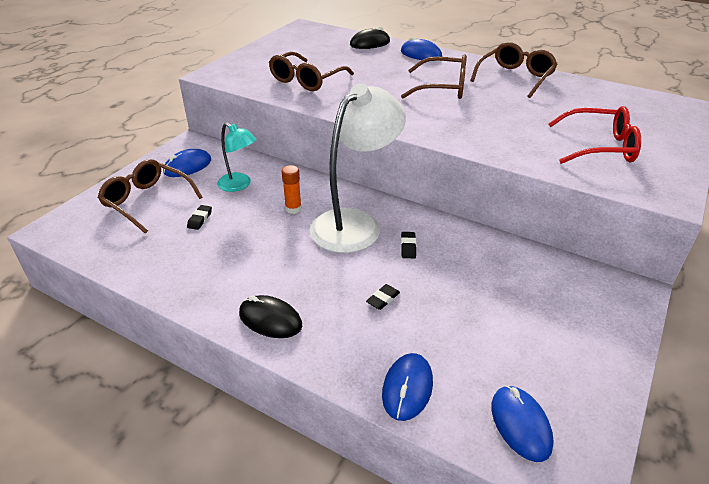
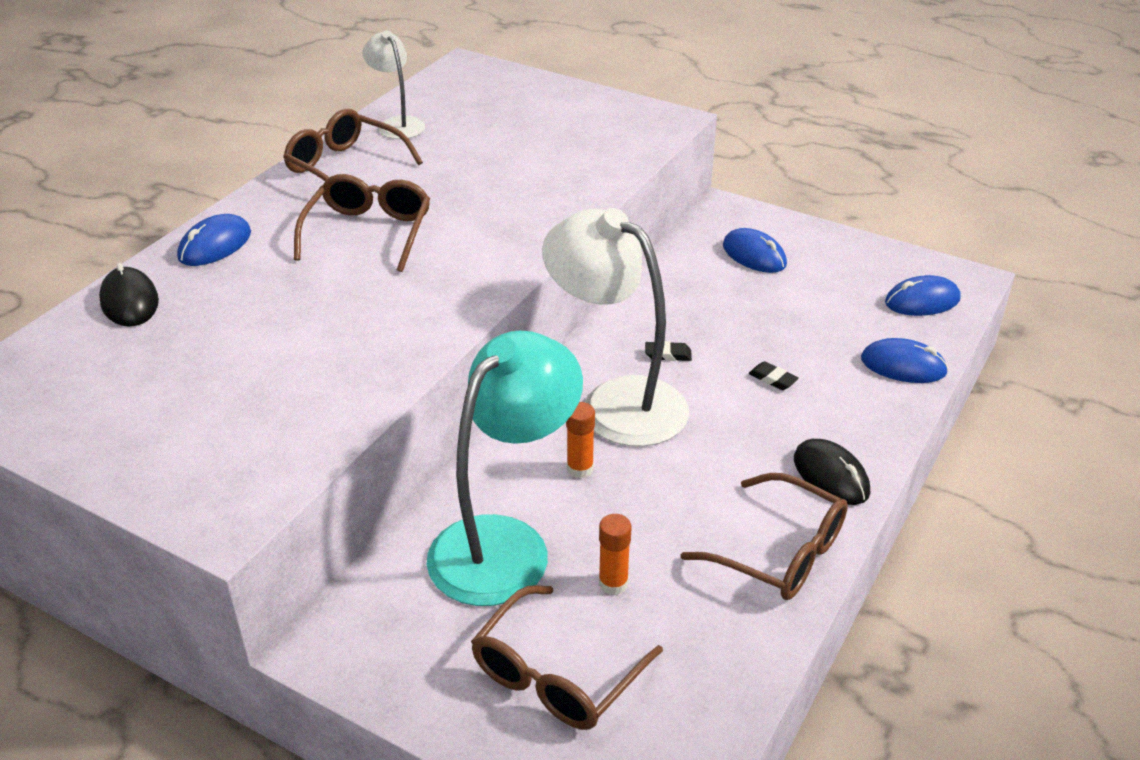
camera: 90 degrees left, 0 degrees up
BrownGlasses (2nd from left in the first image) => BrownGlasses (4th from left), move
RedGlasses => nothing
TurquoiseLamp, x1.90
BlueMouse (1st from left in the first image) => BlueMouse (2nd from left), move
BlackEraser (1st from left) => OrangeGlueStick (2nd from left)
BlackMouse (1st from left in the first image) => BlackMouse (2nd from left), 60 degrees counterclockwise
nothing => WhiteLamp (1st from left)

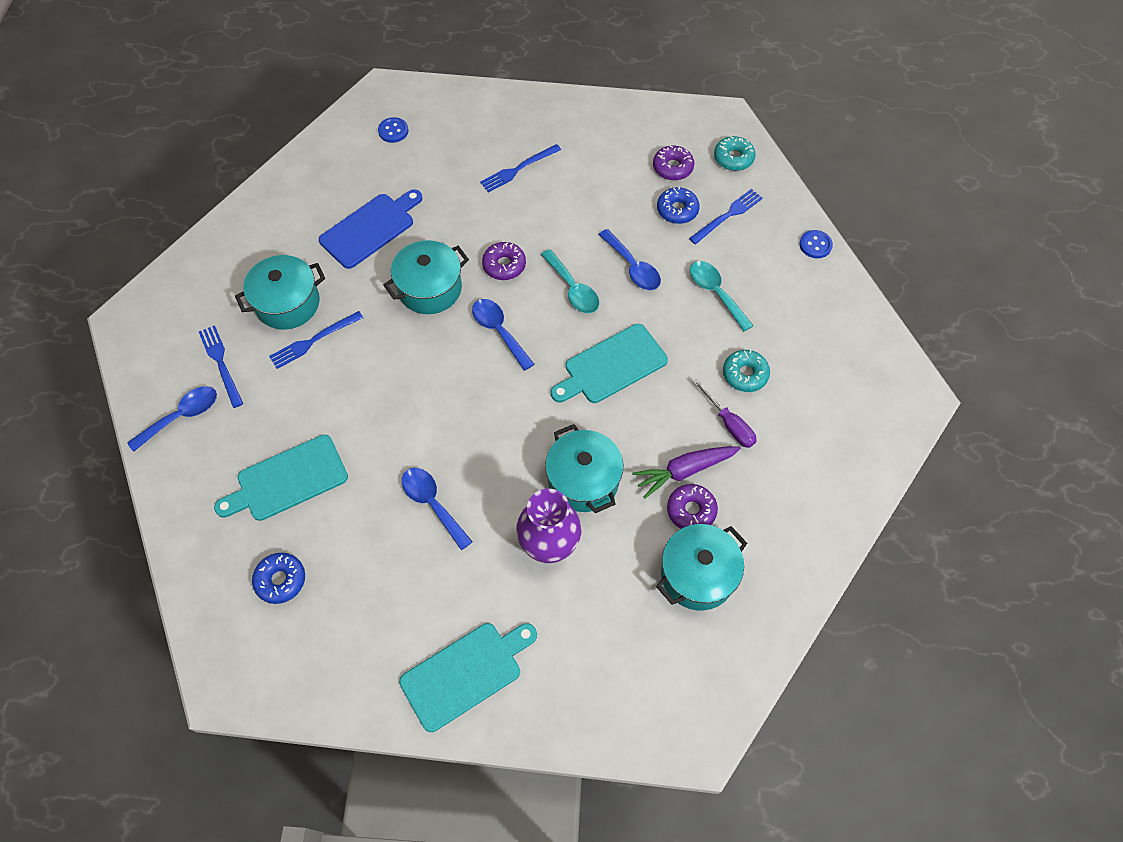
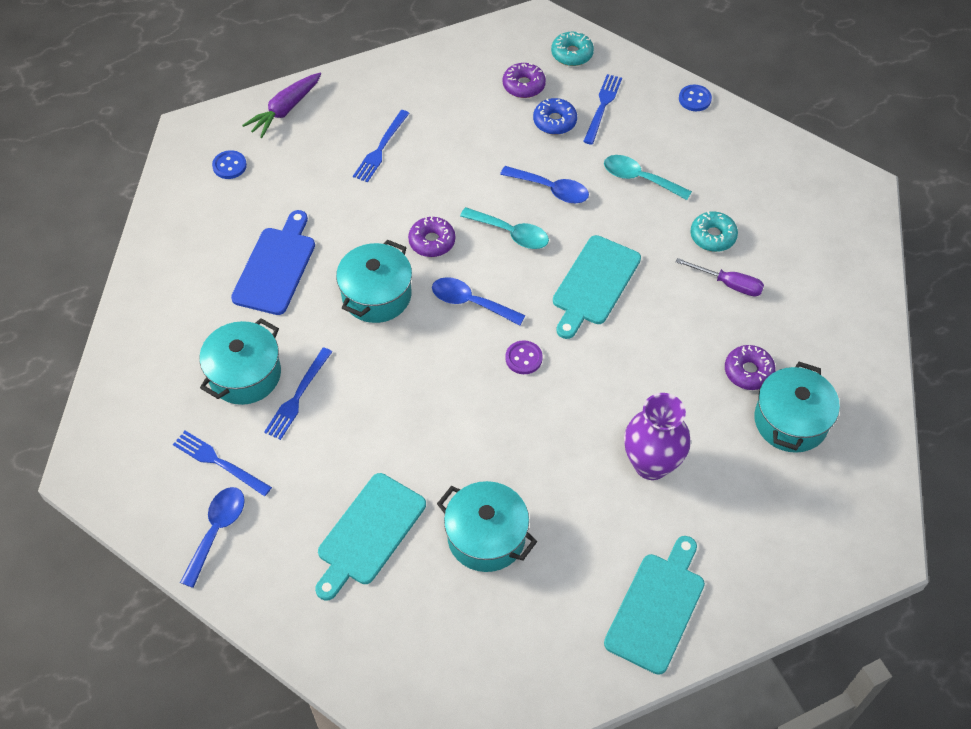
camera: 30 degrees left, 5 degrees down
TurquoisePot (3rd from left), move
PurpleCarrot, move
BlueSpoon (2nd from left) => nothing
BlueDonut (1st from left) => nothing
nothing => PurpleButton

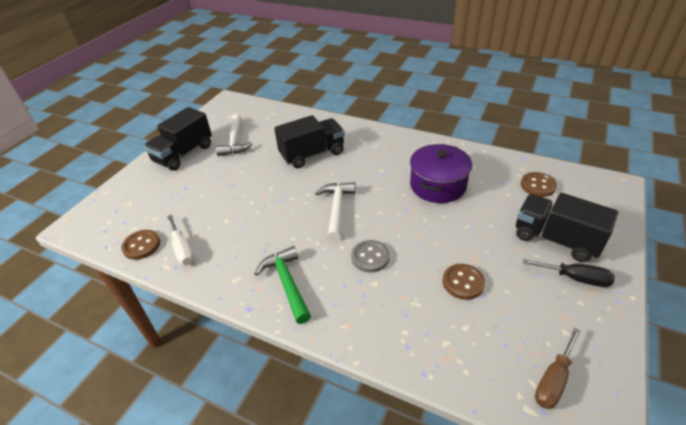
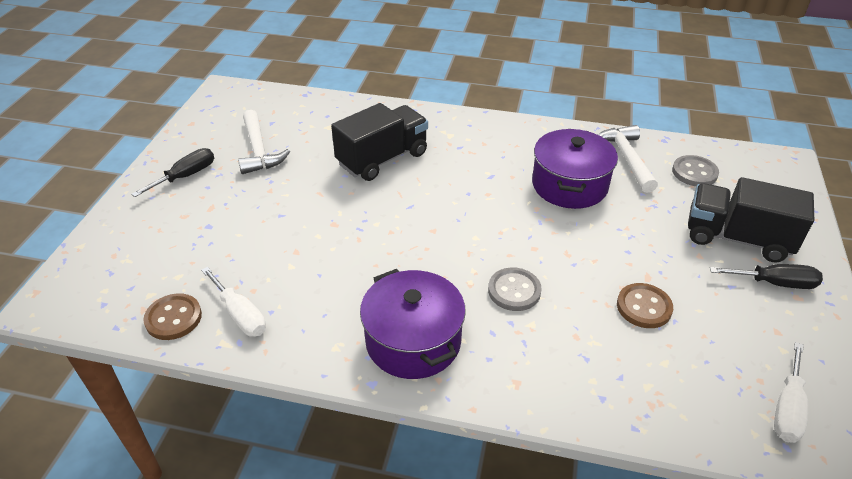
camera: 15 degrees left, 0 degrees up
BlackTruck (1st from left) => BlackScrewdriver (1st from left)
BrownButton (3rd from left) => GreyButton (2nd from left)
WhiteHammer (2nd from left), move
GreenHammer => PurplePot (1st from left)
BrownScrewdriver => WhiteScrewdriver (2nd from left)

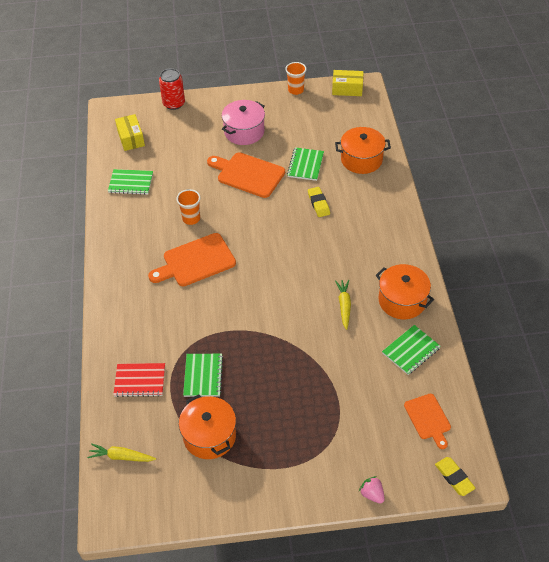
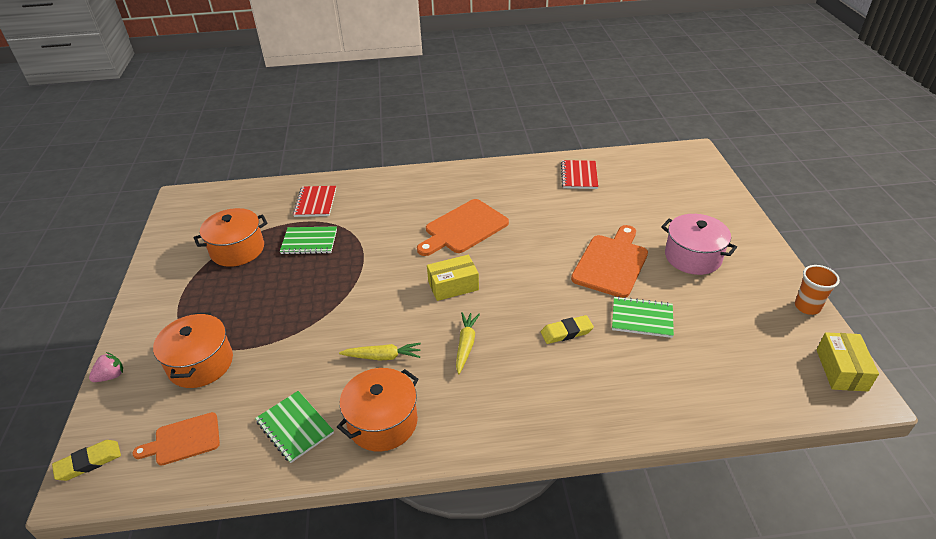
camera: 90 degrees right, 10 degrees down
RedCan => nothing
YellowBox (1st from left), move
OrangePot (2nd from left in the first image) => OrangePot (1st from left), move
GreenNotebook (1st from left) => RedNotebook (2nd from left)
OrangeCup (1st from left) => nothing
OrangeCuttingBoard (1st from left in the first image) => OrangeCuttingBoard (2nd from left), 105 degrees counterclockwise
YellowCarrot (1st from left in the first image) => YellowCarrot (2nd from left), move

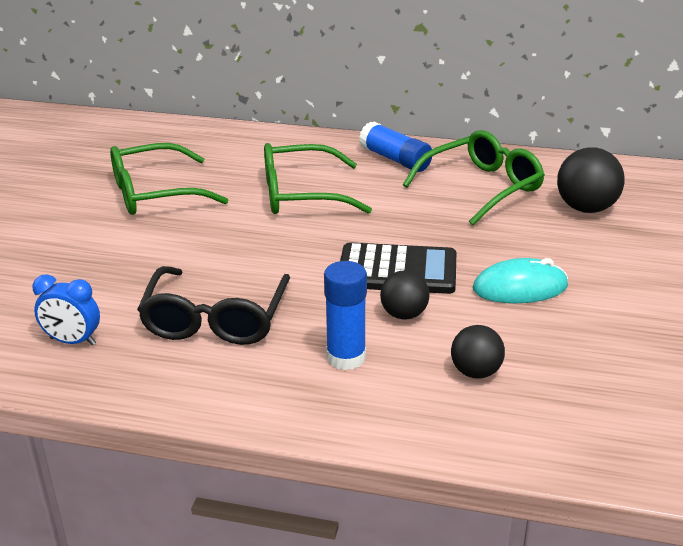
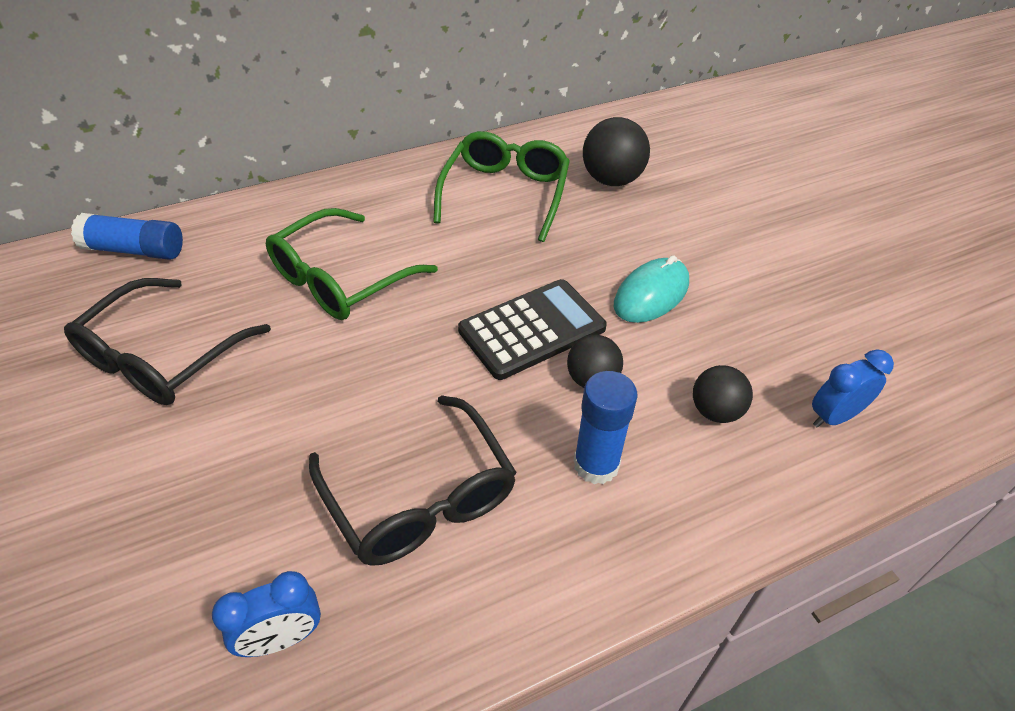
camera: 40 degrees left, 15 degrees up
BlueGlueStick (2nd from left in the first image) => BlueGlueStick (1st from left), move
GreenGlasses (1st from left) => BlackGlasses (1st from left)
nothing => BlueClock (2nd from left)

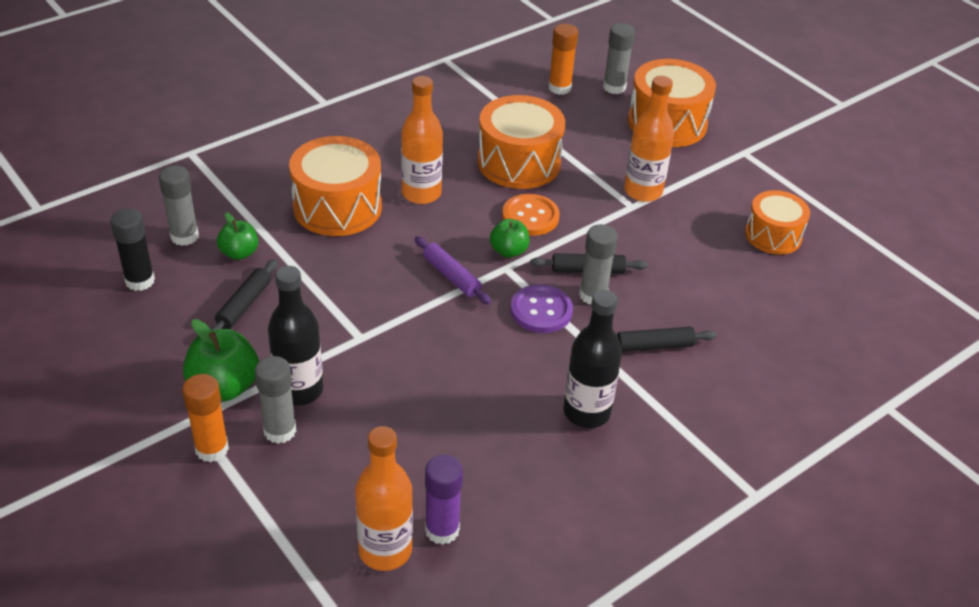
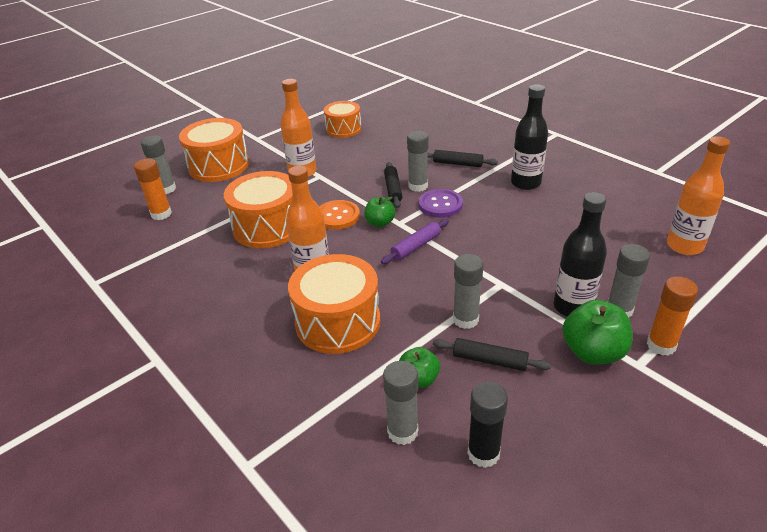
camera: 90 degrees left, 5 degrees down
BlackRollingPin (3rd from left in the first image) => BlackRollingPin (2nd from left), 60 degrees counterclockwise
PurpleGlueStick => nothing
nothing => GreyGlueStick (4th from left)

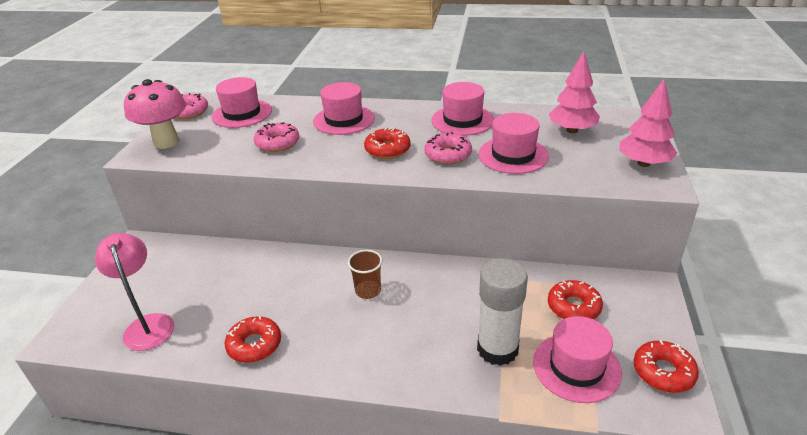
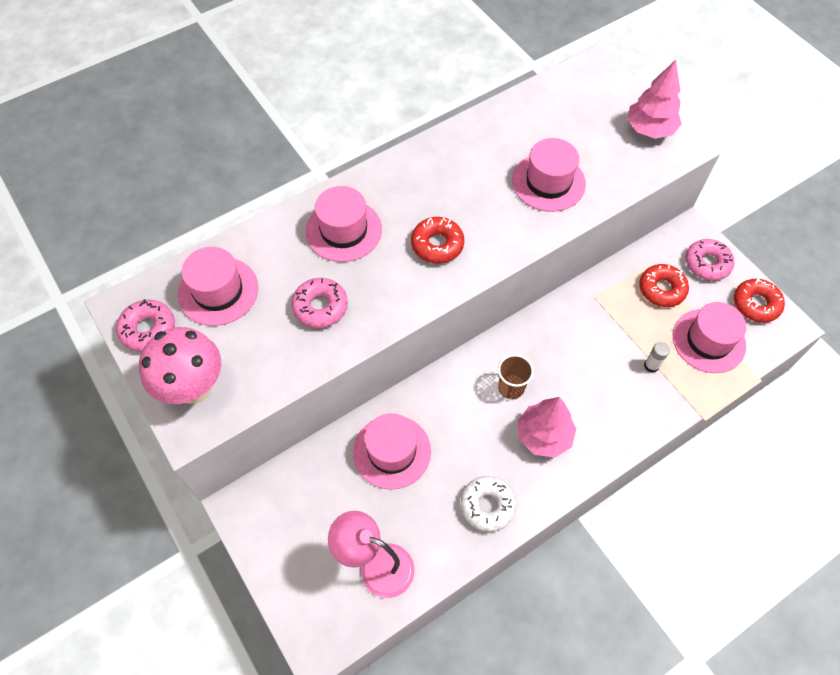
camera: 45 degrees left, 25 degrees up
PinkTree (1st from left), move
PinkHat (3rd from left), move
PinkDonut (3rd from left), move
WhiteGlueStick, x0.41
RedDonut (1st from left) => WhiteDonut

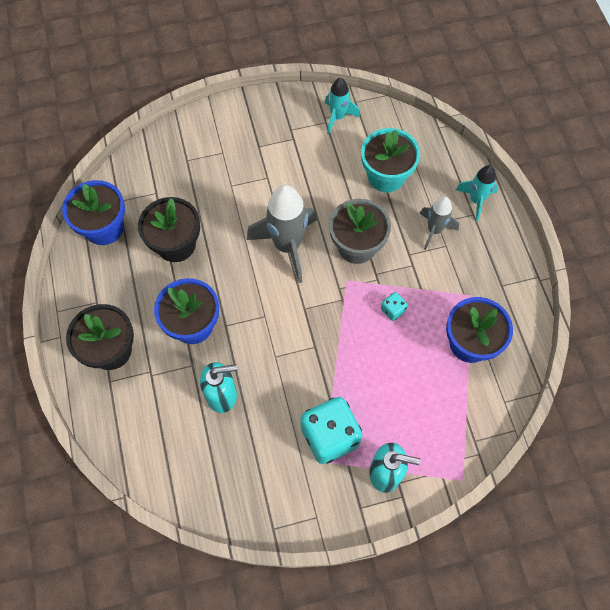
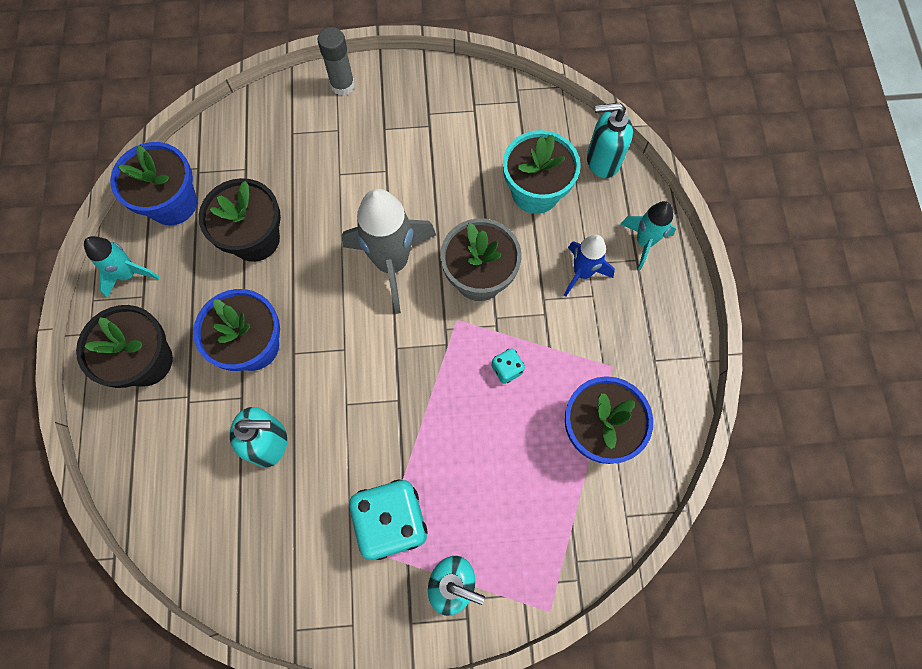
camera: 10 degrees right, 5 degrees up
TurquoiseRocket (1st from left), move
GreyRocket (2nd from left) => BlueRocket
nothing => GreyGlueStick
nothing => TurquoiseSoapDispenser (3rd from left)

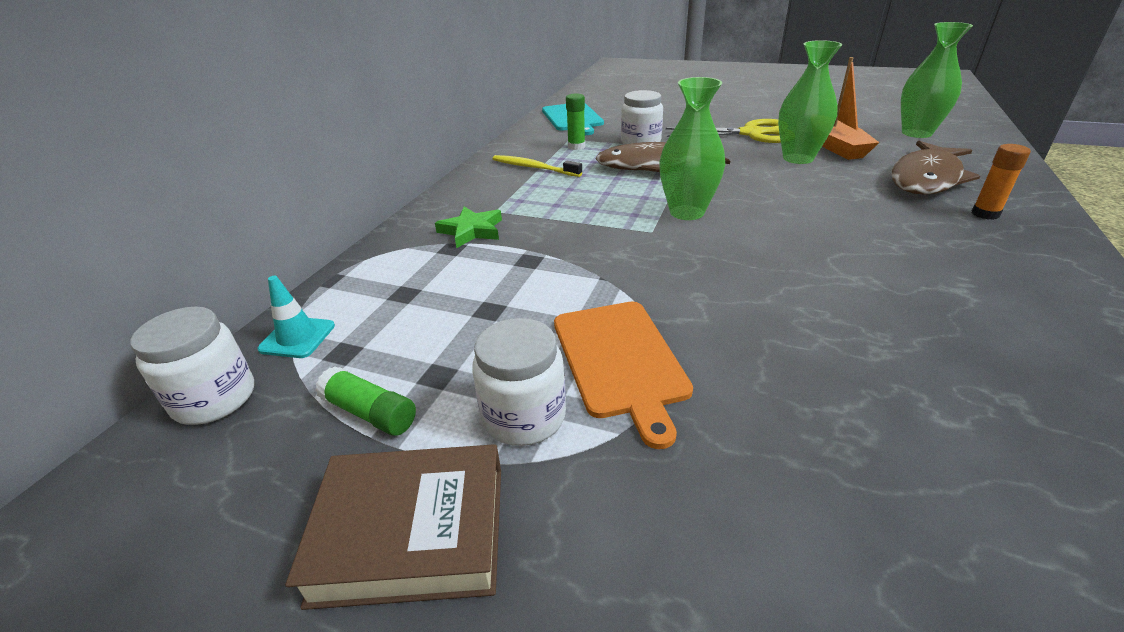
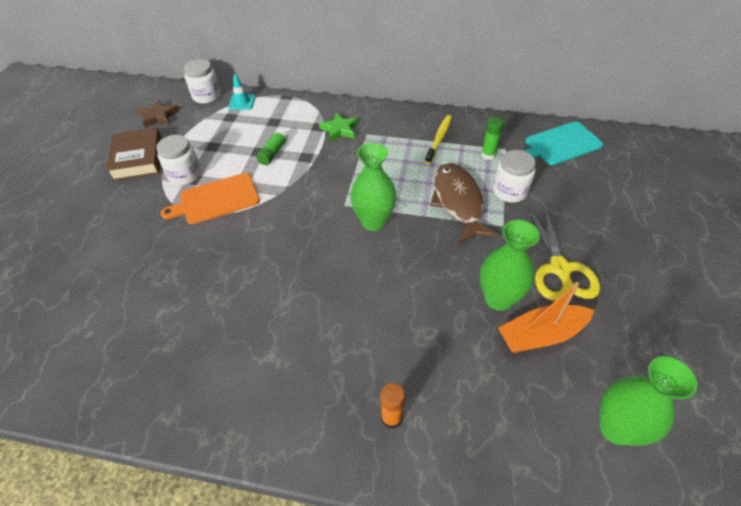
camera: 80 degrees right, 15 degrees up
BrownFish (2nd from left) => nothing
GreenGlueStick (1st from left), move
nothing => BrownStar

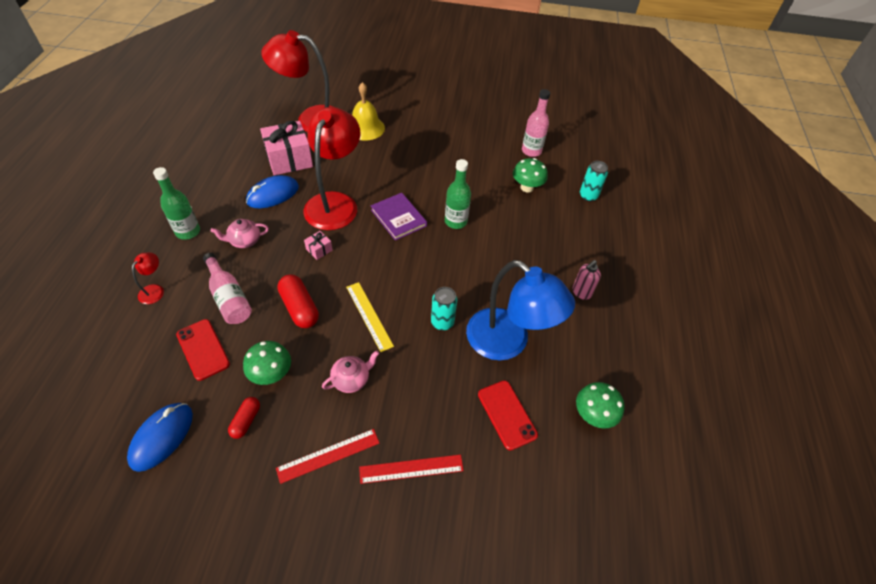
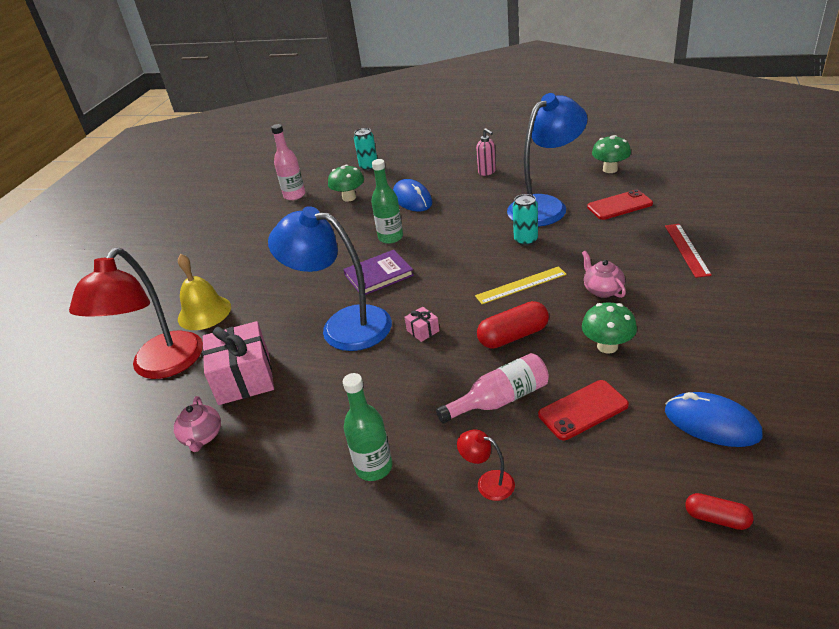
camera: 75 degrees left, 15 degrees down
RedLamp (3rd from left) => BlueLamp (1st from left)
BlueMouse (2nd from left in the first image) => BlueMouse (1st from left), move
PinkTeapot (1st from left), move
RedCapsule (1st from left in the first image) => RedCapsule (2nd from left), move
RedRuler (1st from left) => nothing

